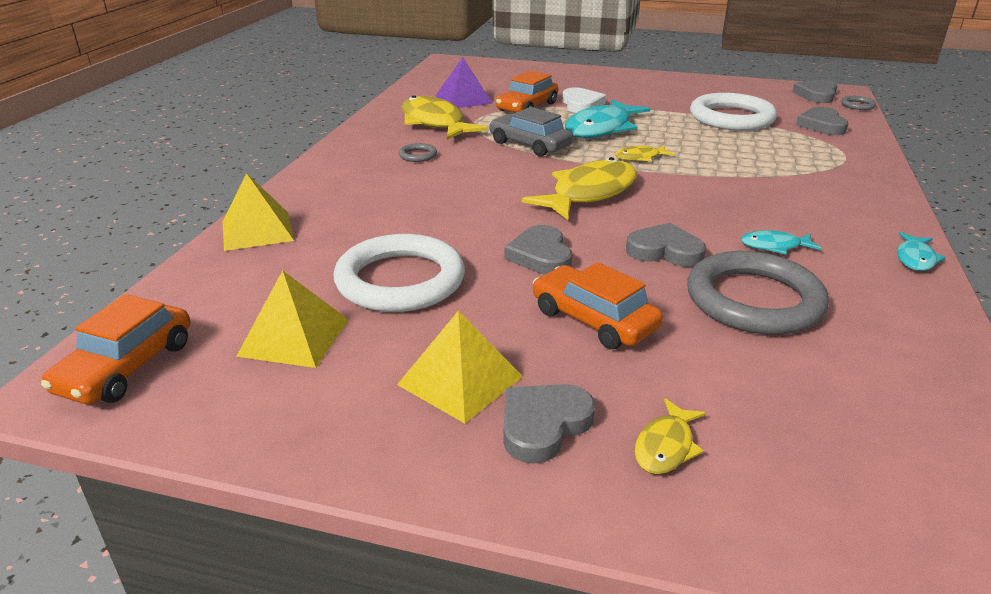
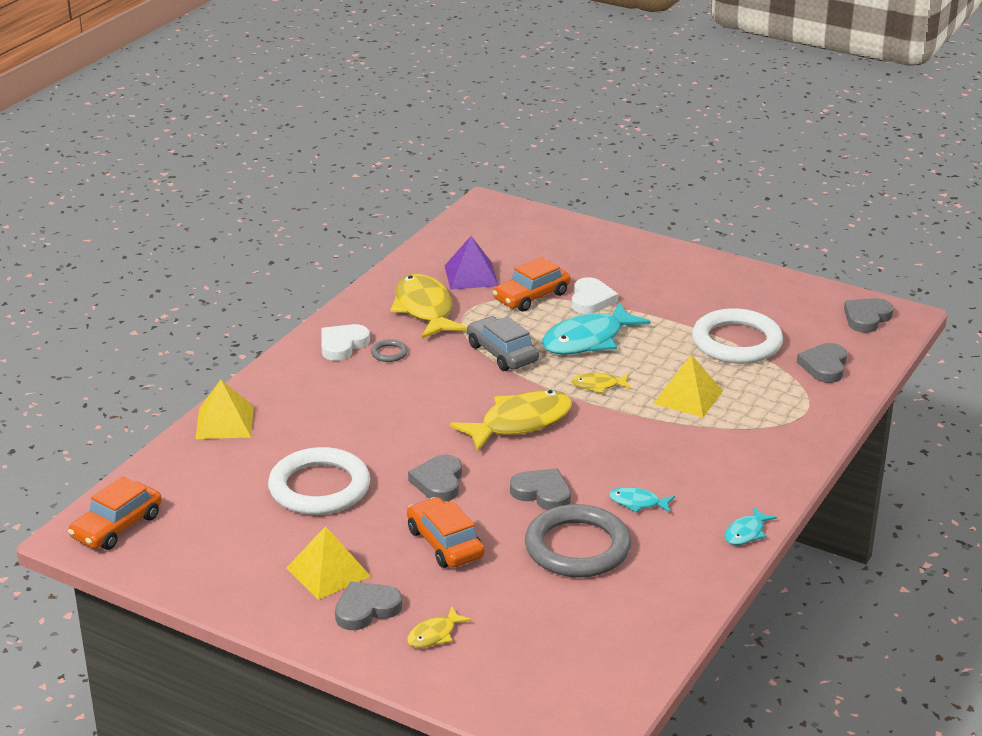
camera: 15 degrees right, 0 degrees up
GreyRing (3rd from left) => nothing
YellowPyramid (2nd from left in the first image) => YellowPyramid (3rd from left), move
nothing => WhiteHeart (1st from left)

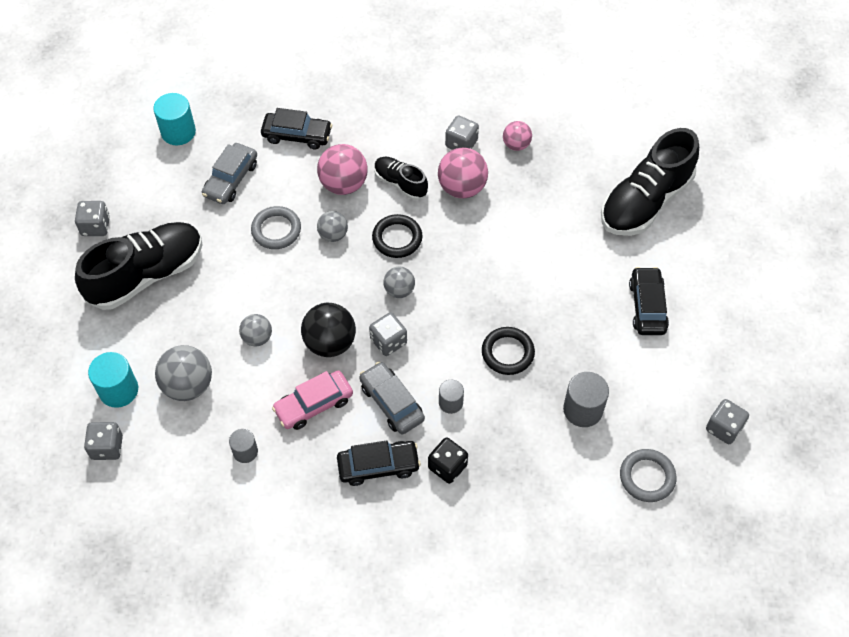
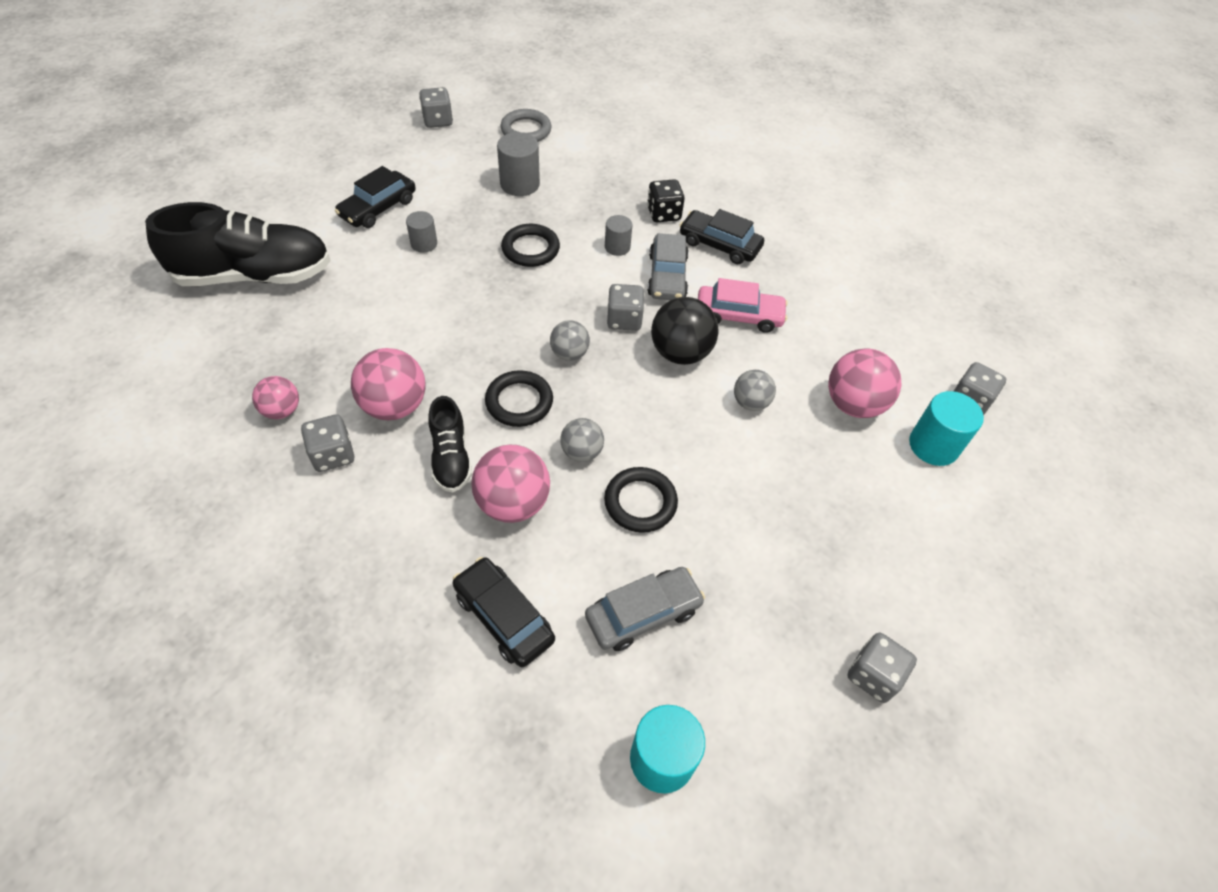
camera: 145 degrees left, 5 degrees down
GreyRing (1st from left) => BlackRing (3rd from left)
BlackShoe (1st from left) => nothing
GreyBall (1st from left) => PinkBall (4th from left)
GreyCylinder (1st from left), move

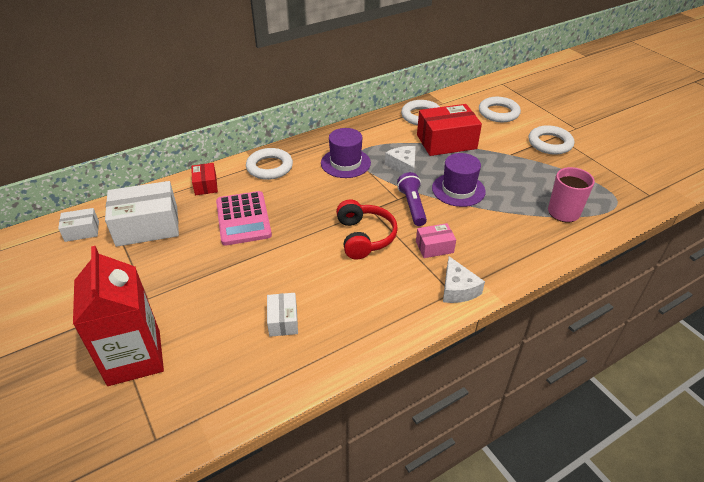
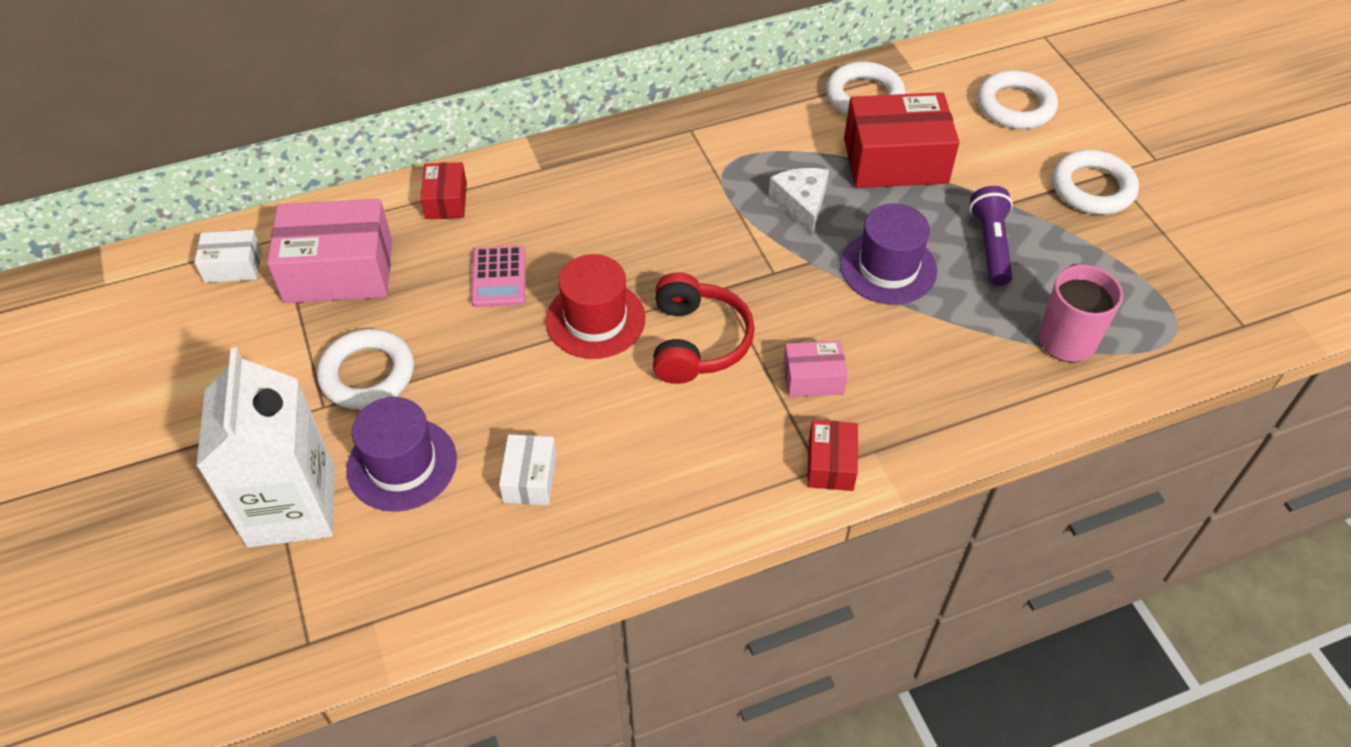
camera: 10 degrees right, 10 degrees up
PurpleHat (1st from left), move
WhiteRing (1st from left), move
PurpleFlashlight, move
WhiteBox (2nd from left) => PinkBox (1st from left)
PinkCalculator, x0.63
RedCarton => WhiteCarton
WhiteCheese (2nd from left) => RedBox (2nd from left)
nothing => RedHat

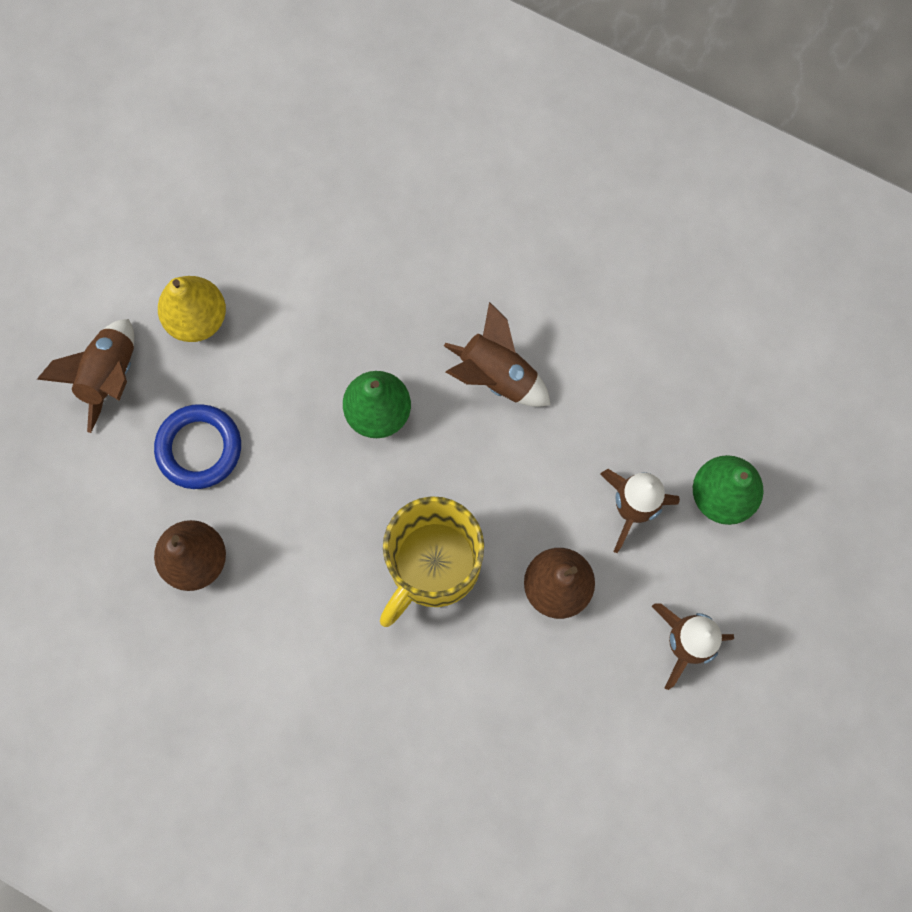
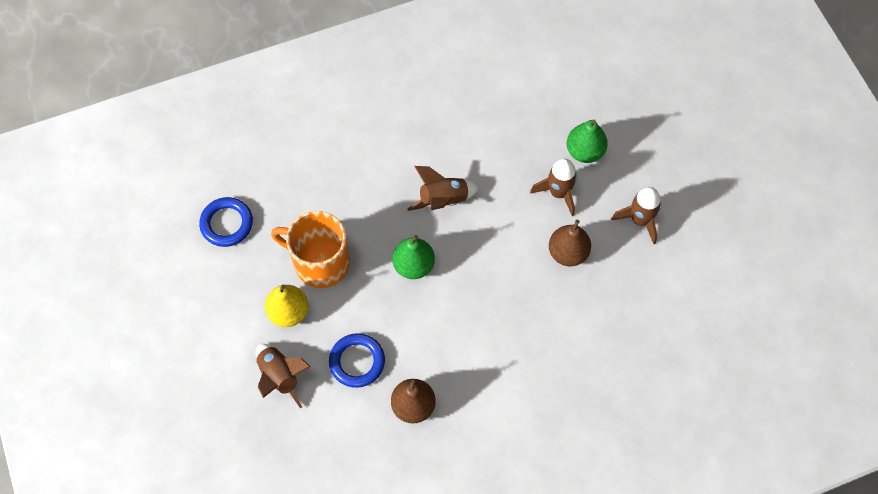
camera: 50 degrees left, 10 degrees down
YellowMug => nothing
nothing => BlueRing (1st from left)
nothing => OrangeMug

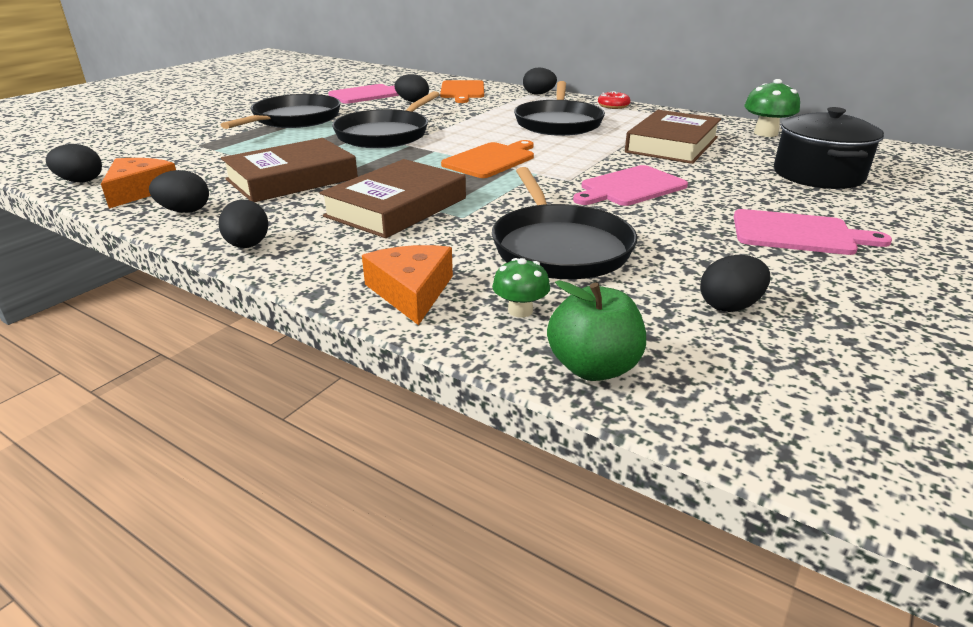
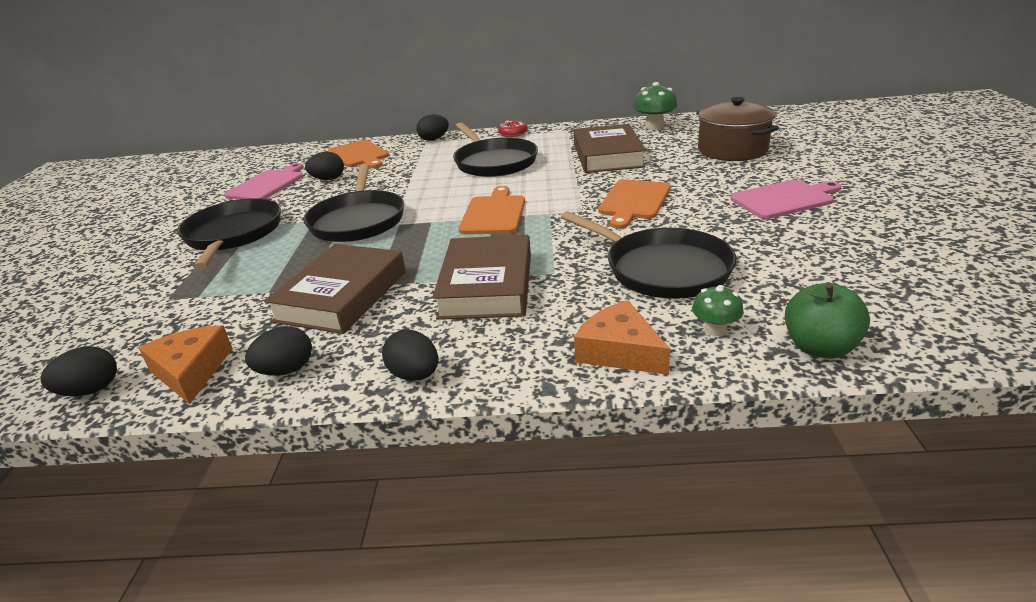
camera: 30 degrees left, 0 degrees up
BlackPot => BrownPot
PinkCuttingBoard (2nd from left) => OrangeCuttingBoard (3rd from left)
BlackEgg (6th from left) => nothing

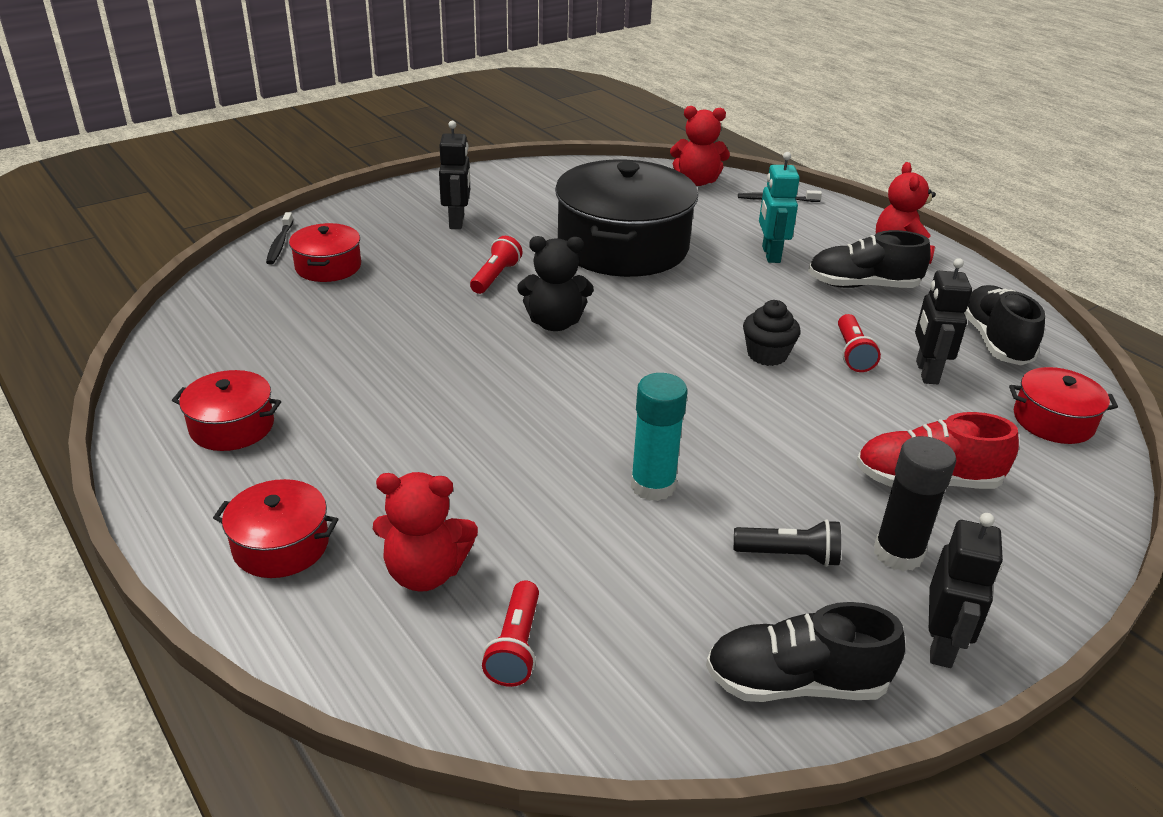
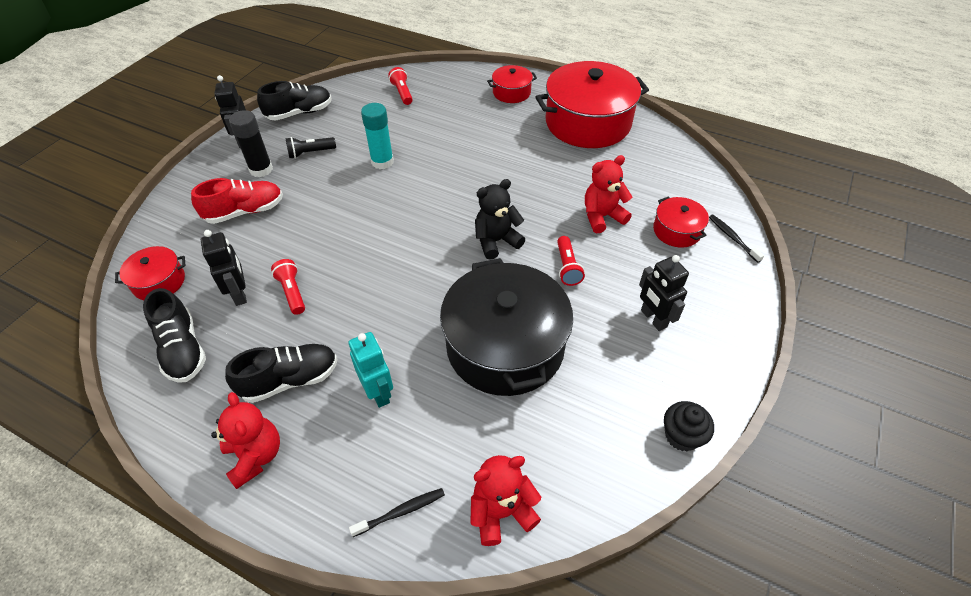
camera: 155 degrees right, 15 degrees up
BlackCupcake, move
RedPot (1st from left in the first image) => RedPot (3rd from left), x2.13
RedTeddyBear (1st from left in the first image) => RedTeddyBear (3rd from left), move

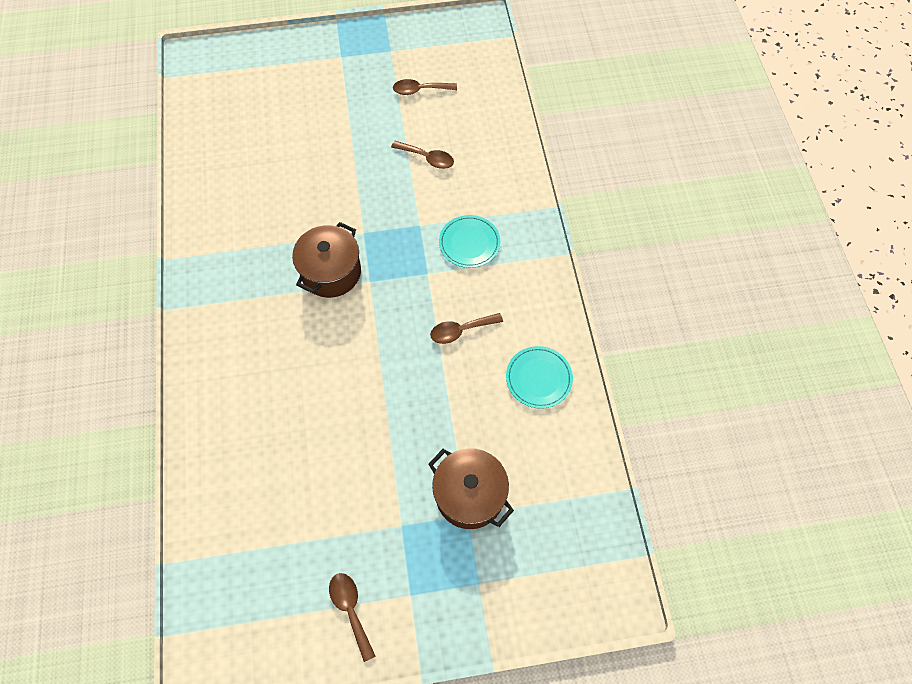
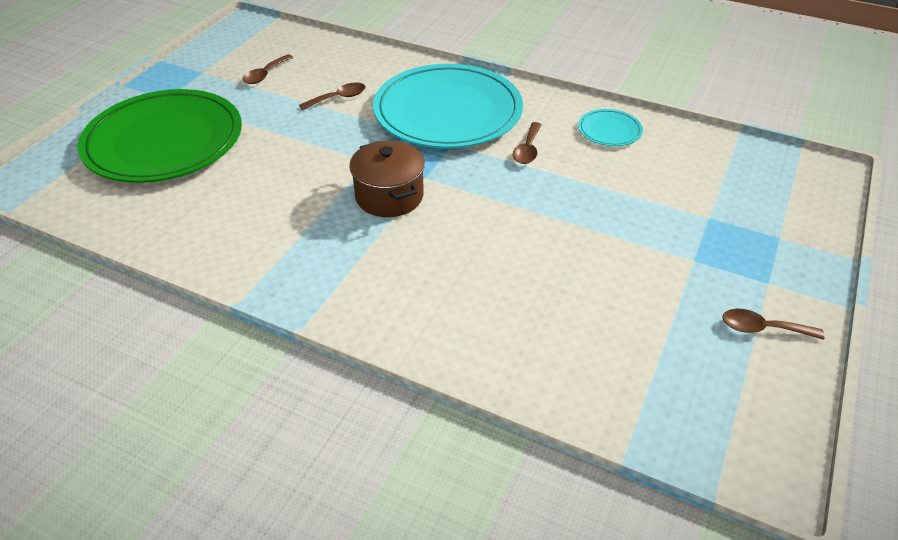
camera: 55 degrees left, 20 degrees down
TurquoisePlate (1st from left), x2.40
BrownPot (2nd from left) => nothing
nothing => GreenPlate

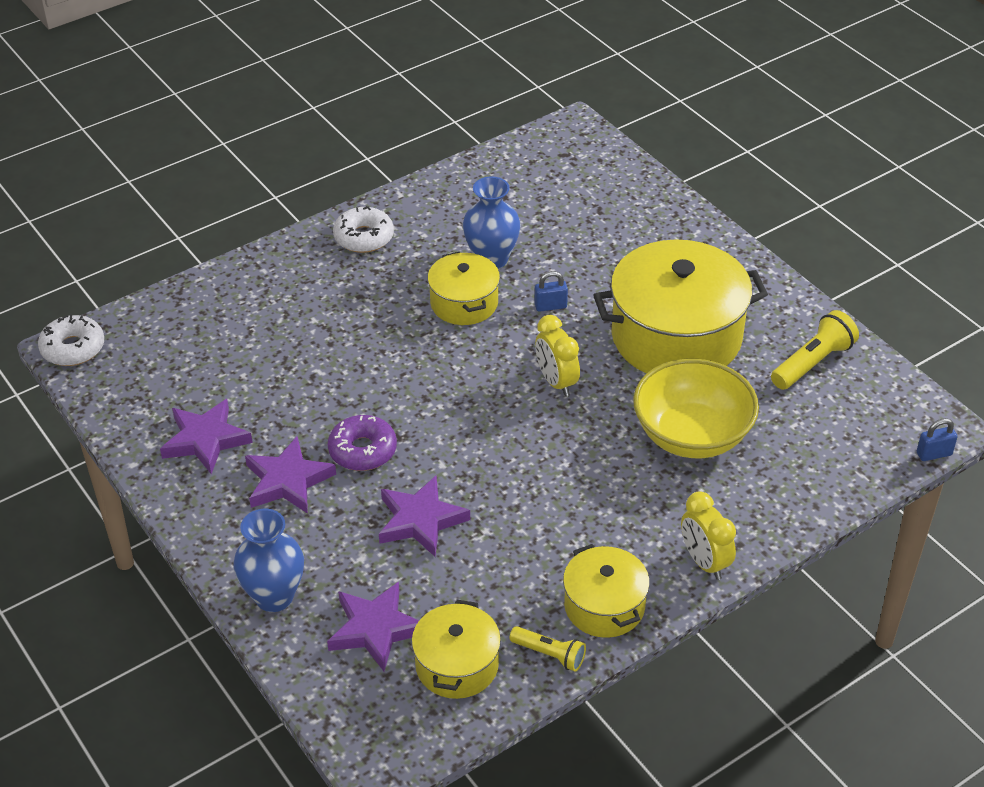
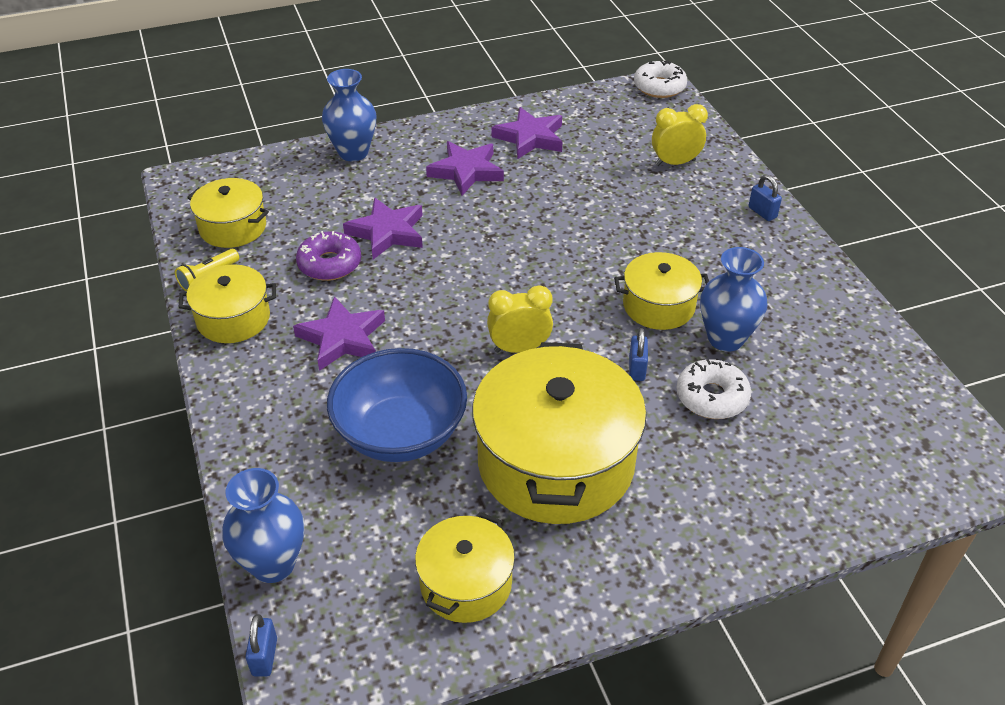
camera: 105 degrees right, 0 degrees up
WhiteDonut (2nd from left), move
YellowFlashlight (2nd from left) => YellowPot (3rd from left)
YellowBowl => BlueBowl
PurpleDonut, move
YellowClock (2nd from left), move
PurpleStar (3rd from left in the first image) => PurpleStar (1st from left), move
nothing => BluePadlock (3rd from left)
nothing => BlueVase (1st from left)

